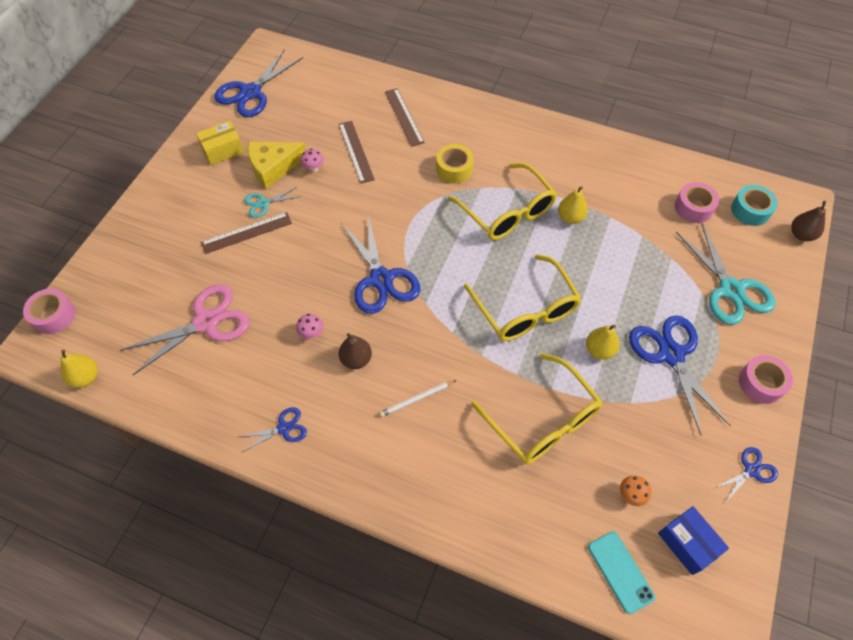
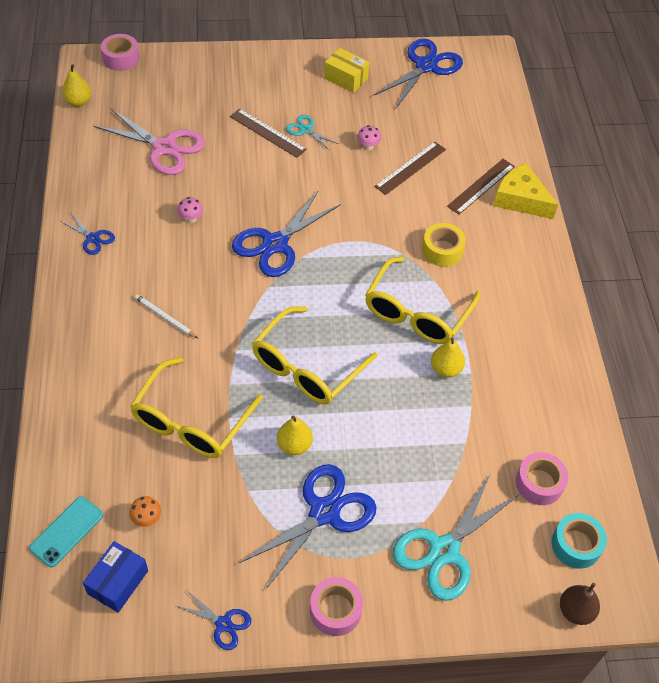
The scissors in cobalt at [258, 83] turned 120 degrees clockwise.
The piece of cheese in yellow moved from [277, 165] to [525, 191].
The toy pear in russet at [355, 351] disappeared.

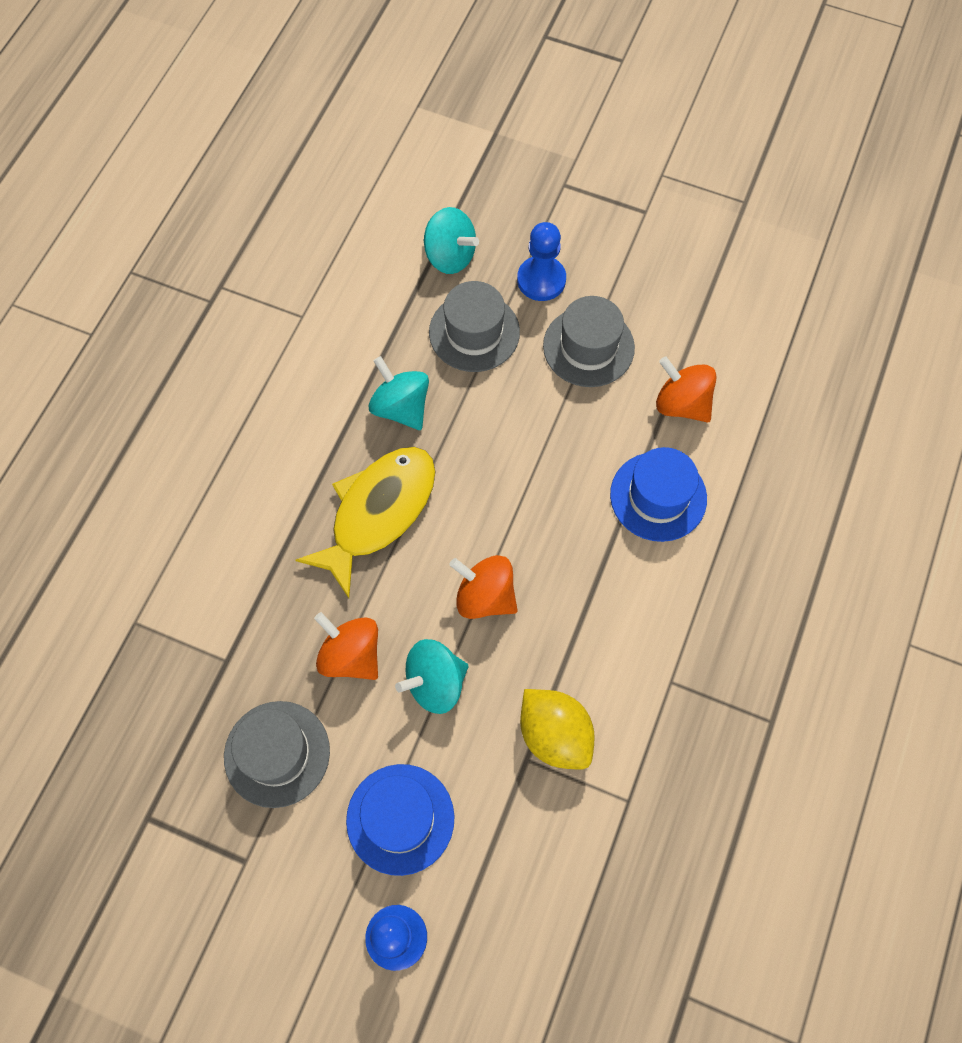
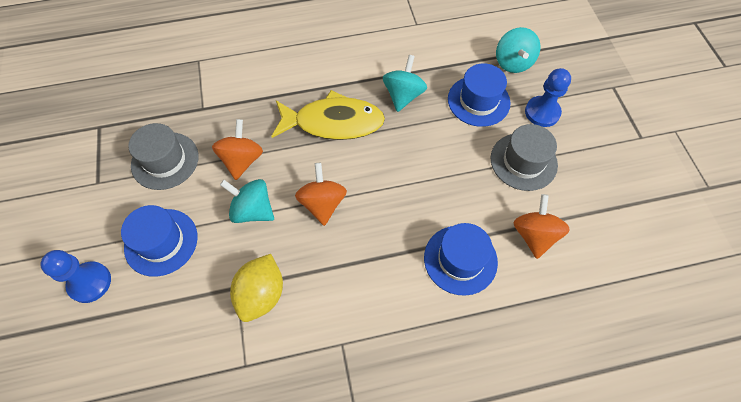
The hat in grey at [474, 326] became the hat in cobalt at [479, 95].

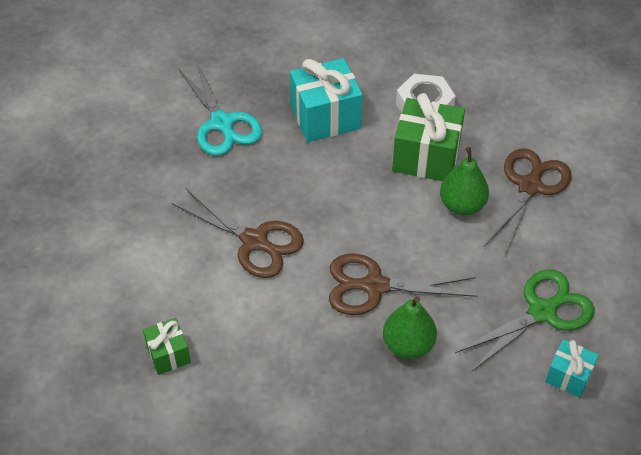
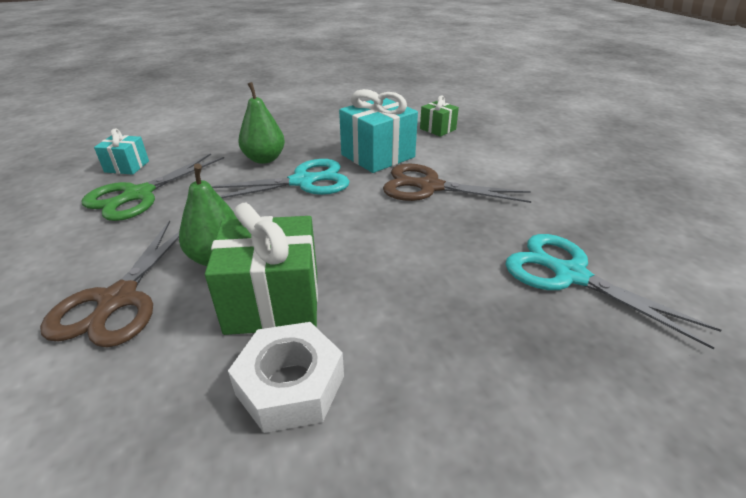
The scissors in russet at [403, 284] became the scissors in teal at [281, 178].
The wrapped gift in teal moved from [326, 100] to [378, 131].

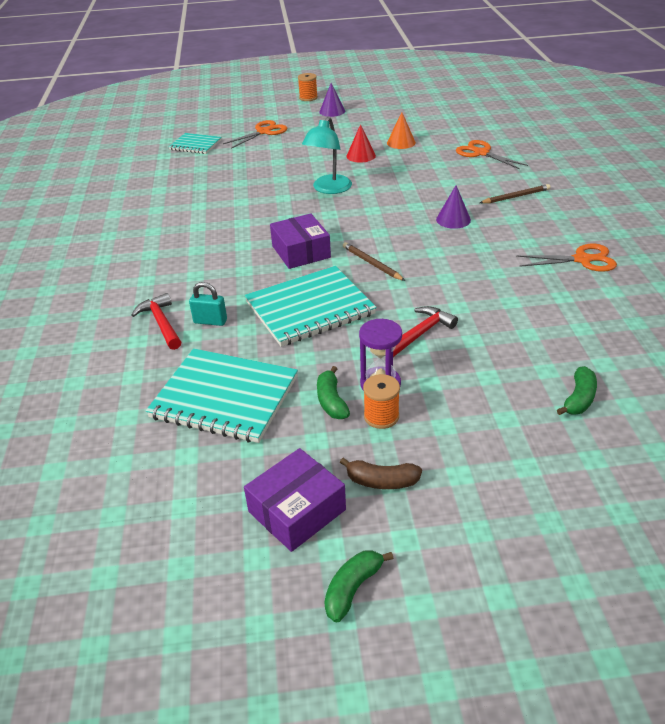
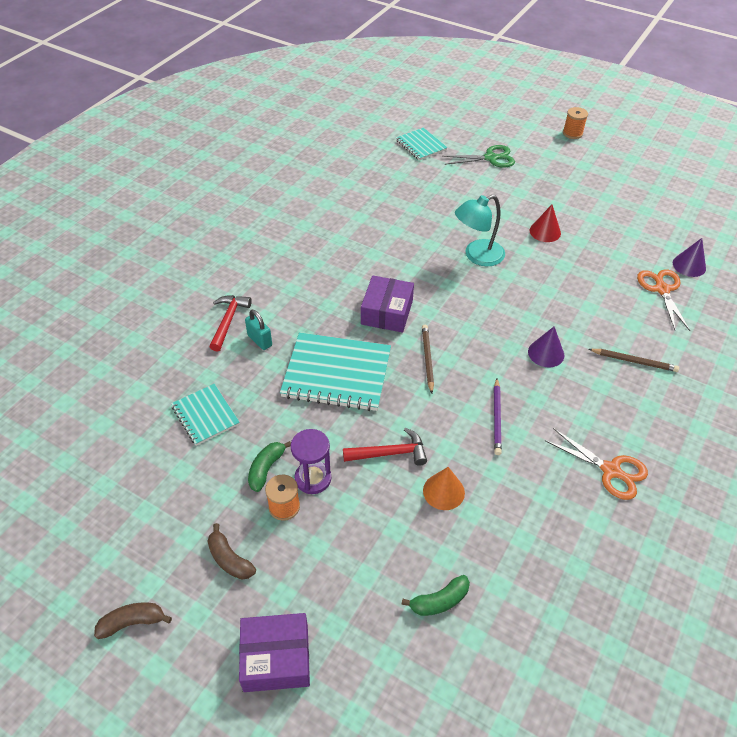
The banana fruit in green at [358, 586] became the banana fruit in russet at [133, 621].
The notebook in teal at [222, 395] changed to 0.57 times the size.
The parcel in purple moved from [295, 500] to [274, 652].
The cone in orange-coloured moved from [401, 130] to [444, 488].
The scissors in orange-coloured at [255, 134] became the scissors in green at [478, 156].
The lead pencil in purple at [498, 416] appeared.
The cone in purple moved from [332, 100] to [689, 257].

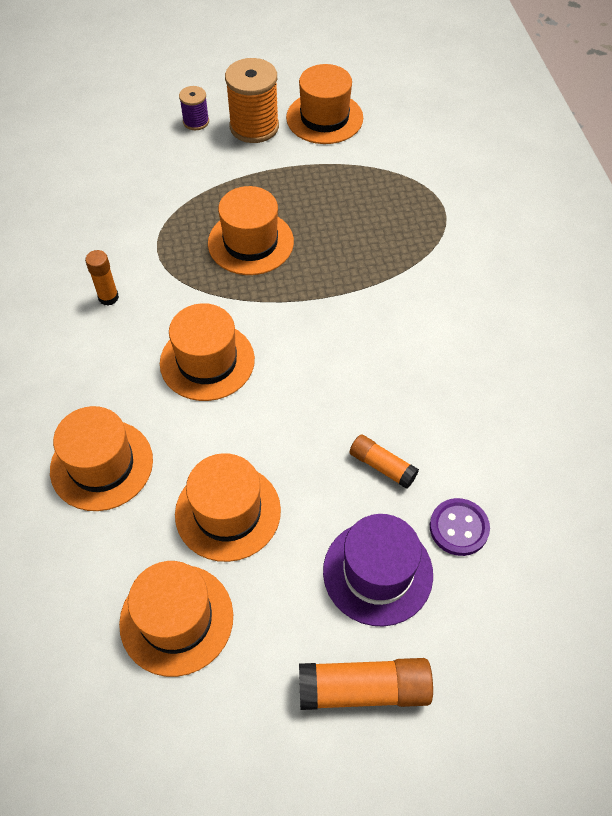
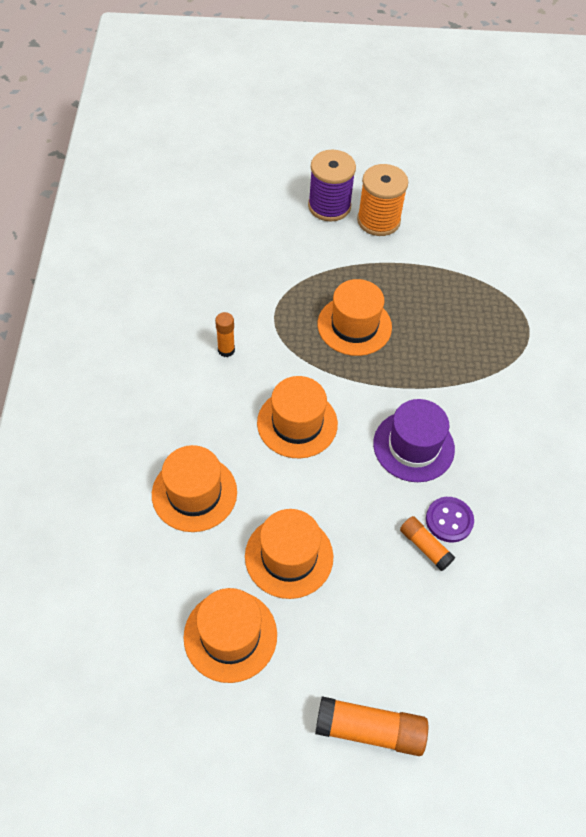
The bobbin in purple at [194, 108] changed to 1.87 times the size.
The hat in purple moved from [378, 570] to [414, 440].
The button in purple moved from [460, 527] to [450, 520].
The hat in orange-coloured at [324, 104] disappeared.

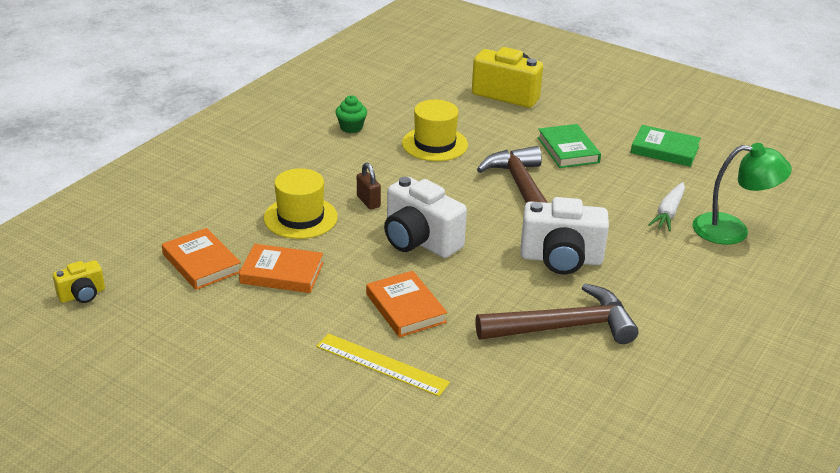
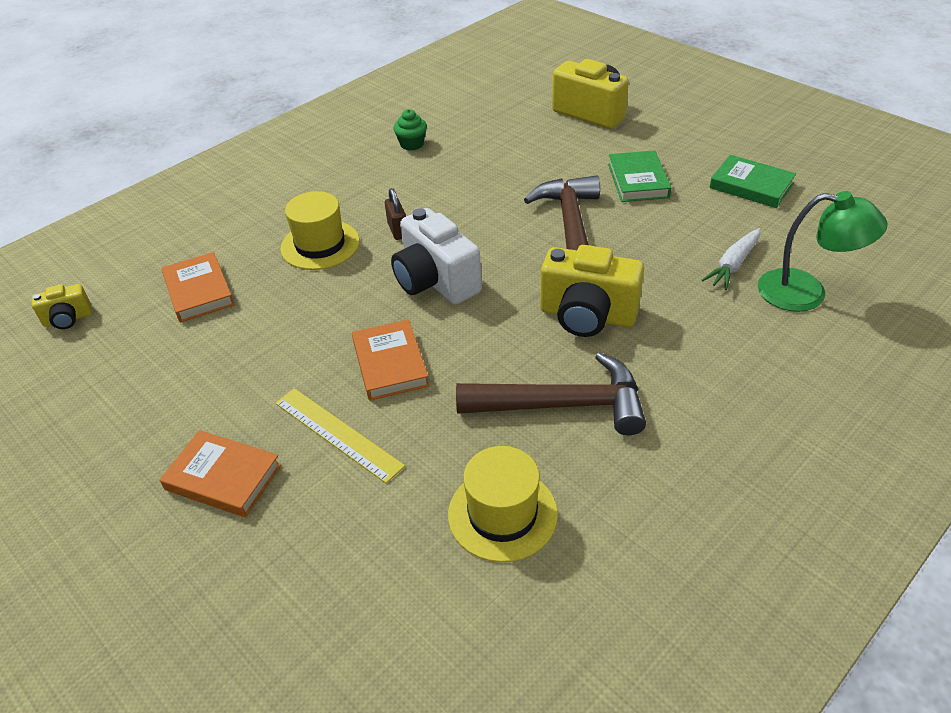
The hardback in orange-coloured moved from [281, 268] to [221, 473].
The hat in yellow moved from [435, 130] to [503, 504].
The camera in pure white at [564, 235] became the camera in yellow at [592, 291].

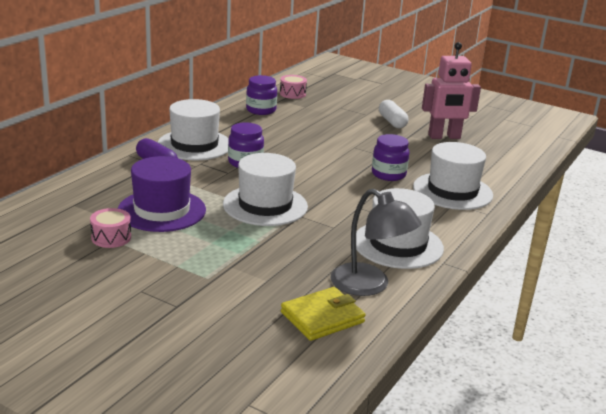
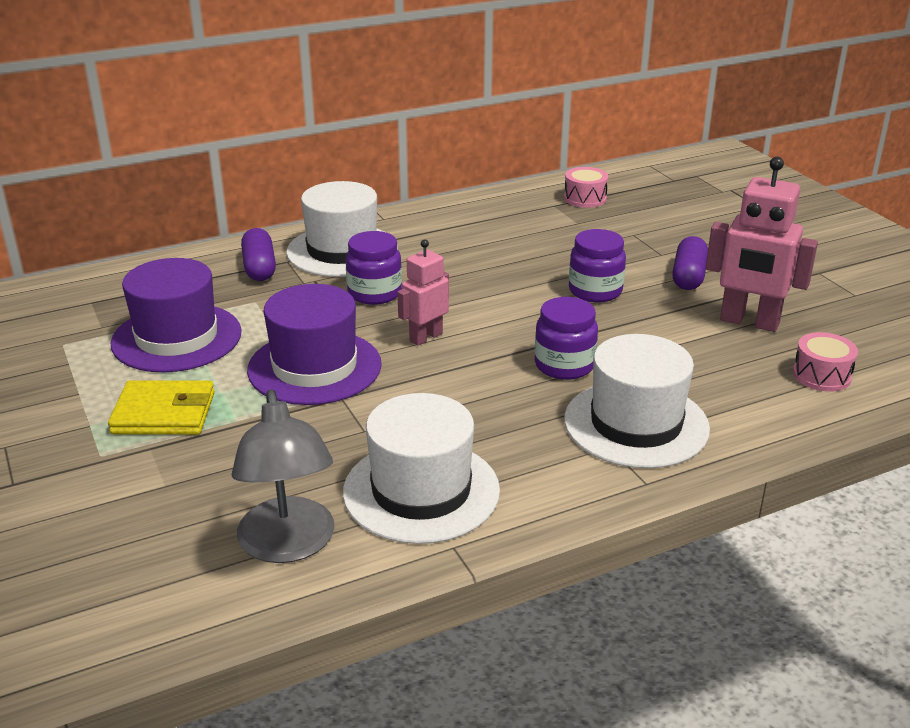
The card wallet in yellow moved from [323, 314] to [161, 407].
The hat in pure white at [265, 189] became the hat in purple at [314, 344].
The robot figure in rose-pink at [423, 292] appeared.
The jar in purple moved from [261, 95] to [597, 265].
The pill in pure white at [393, 114] became the pill in purple at [690, 263].
The snare drum in rose-pink moved from [110, 228] to [825, 362].

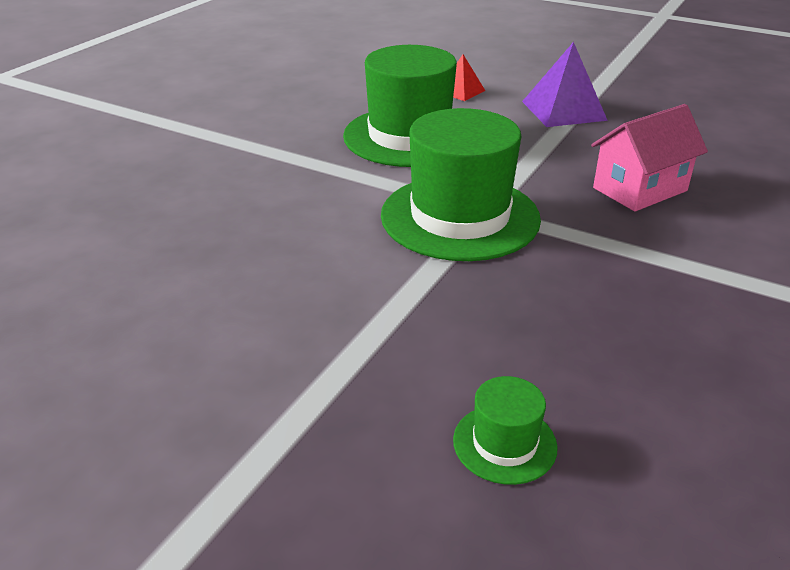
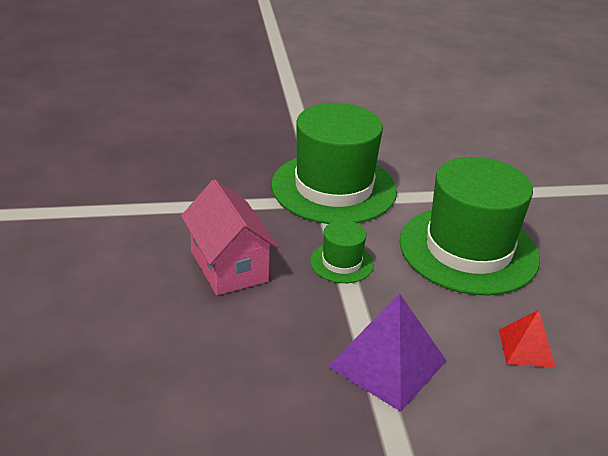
The cottage in rose-pink at [649, 158] turned 45 degrees counterclockwise.
The hat in green moved from [505, 430] to [342, 251].

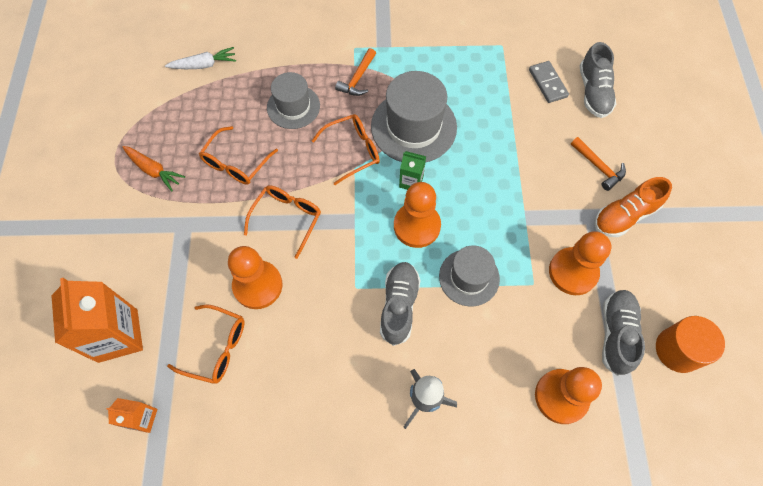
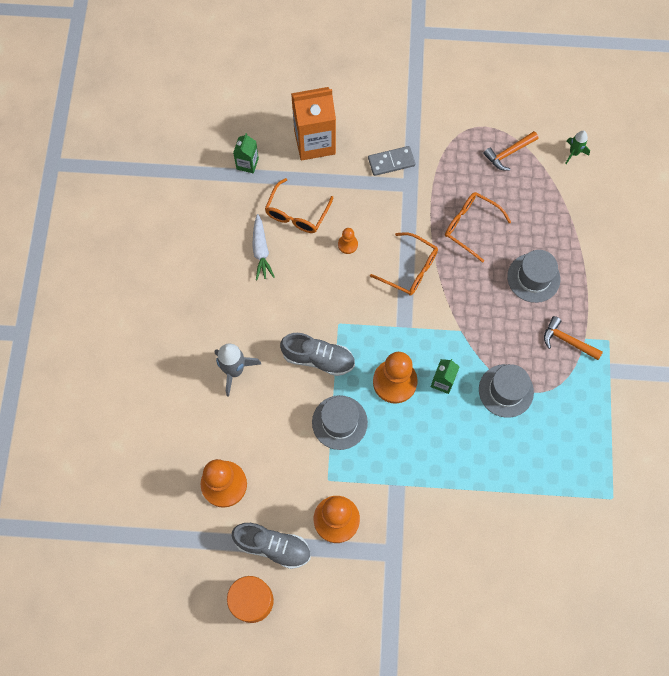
The milk carton in orange-coloured at [132, 415] became the milk carton in green at [246, 153].
The toy carrot in pure white moved from [200, 58] to [263, 247].
The game pawn in orange-coloured at [255, 277] changed to 0.47 times the size.
The domino tile in grey moved from [549, 82] to [391, 161].
The hat in grey at [414, 117] changed to 0.63 times the size.
The carpenter's hammer in orange-coloured moved from [598, 164] to [510, 151].
The toy rocket in green at [577, 147] appeared.
The toy carrot in orange-coloured at [153, 169] disappeared.
The spectacles in orange-coloured at [346, 149] disappeared.
The shoe in grey at [598, 80] disappeared.
The shoe in orange-coloured at [633, 207] disappeared.

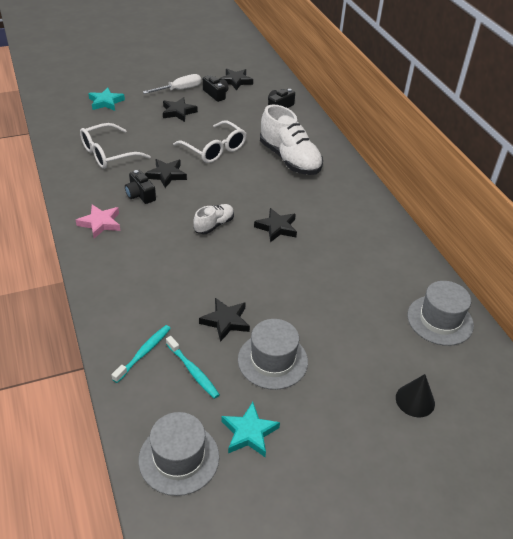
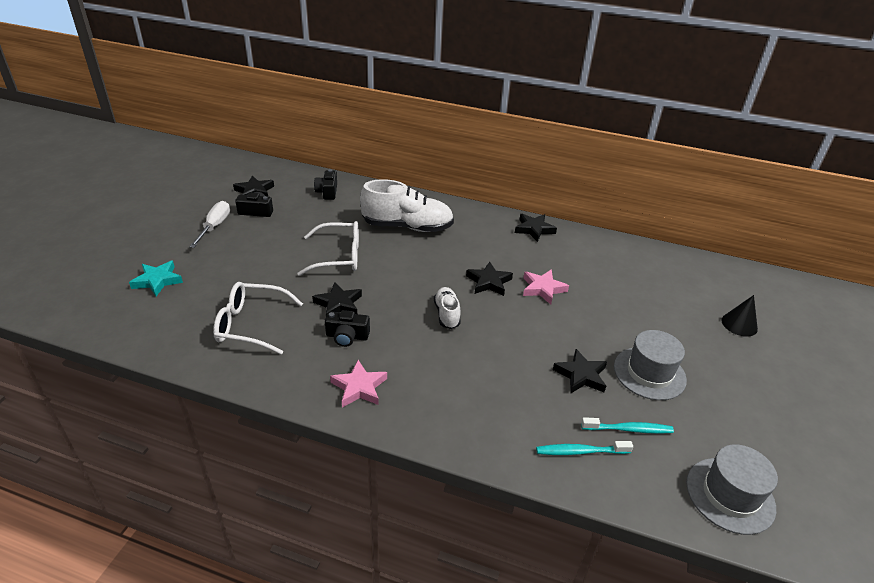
The spectacles in pure white at [115, 146] turned 90 degrees clockwise.
The star in jet-black moved from [180, 109] to [536, 228].
The star in rose-pink at [546, 287] appeared.
The tooth brush in teal at [141, 354] turned 75 degrees counterclockwise.
The star in teal at [250, 429] disappeared.
The hat in grey at [440, 313] disappeared.

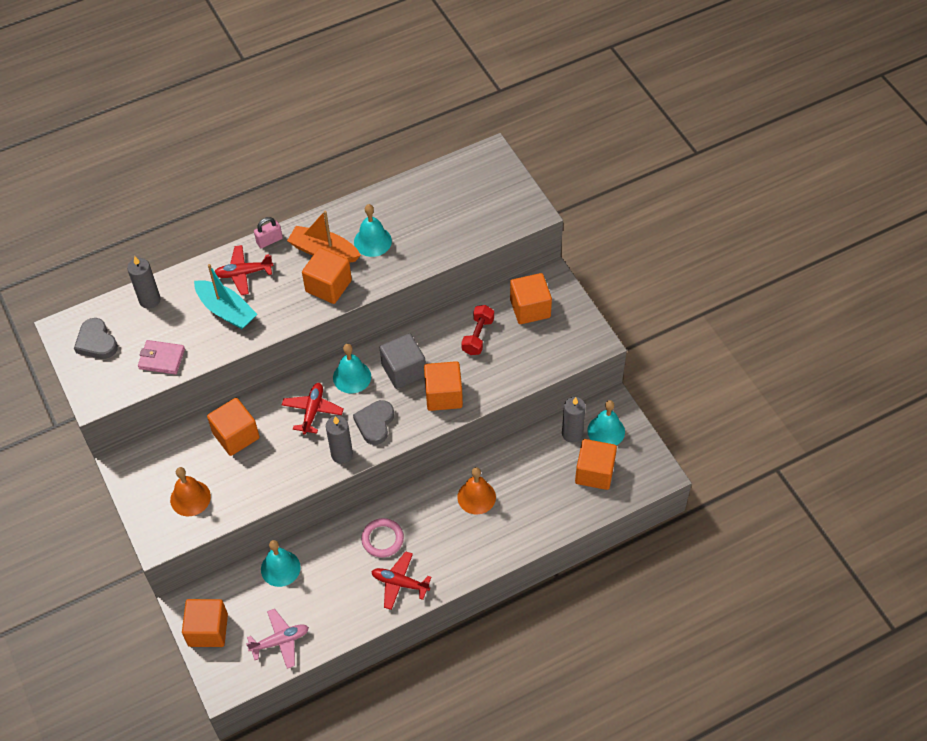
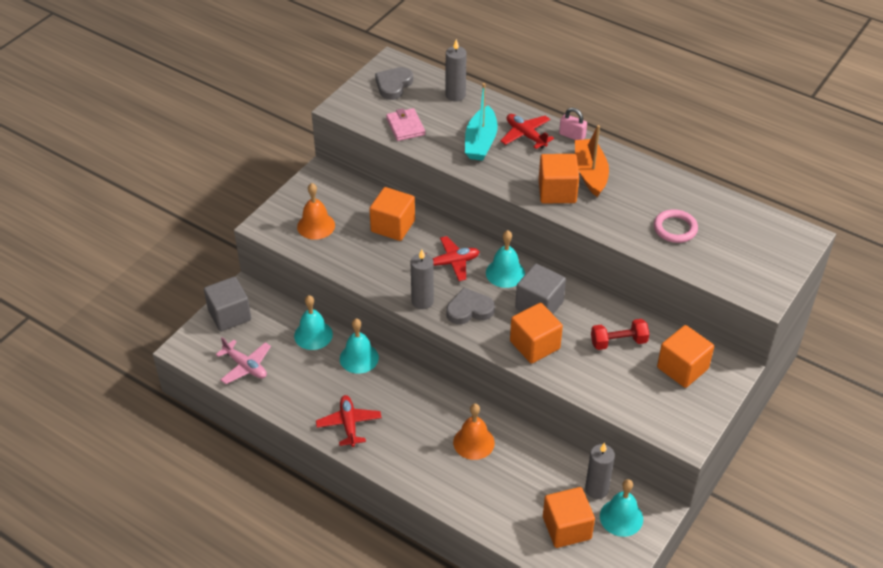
The solid cube in orange-coloured at [205, 623] became the solid cube in grey at [227, 304].
The bell in teal moved from [373, 230] to [359, 346].
The hoop in rose-pink moved from [382, 538] to [676, 226].

